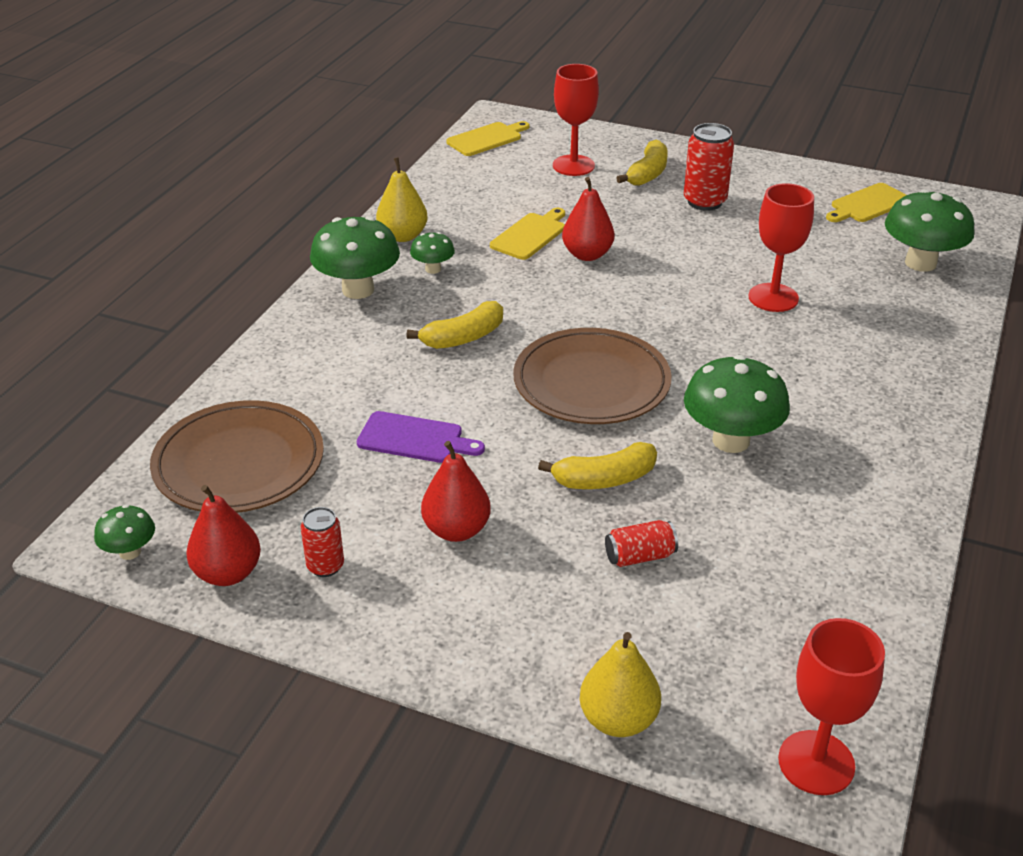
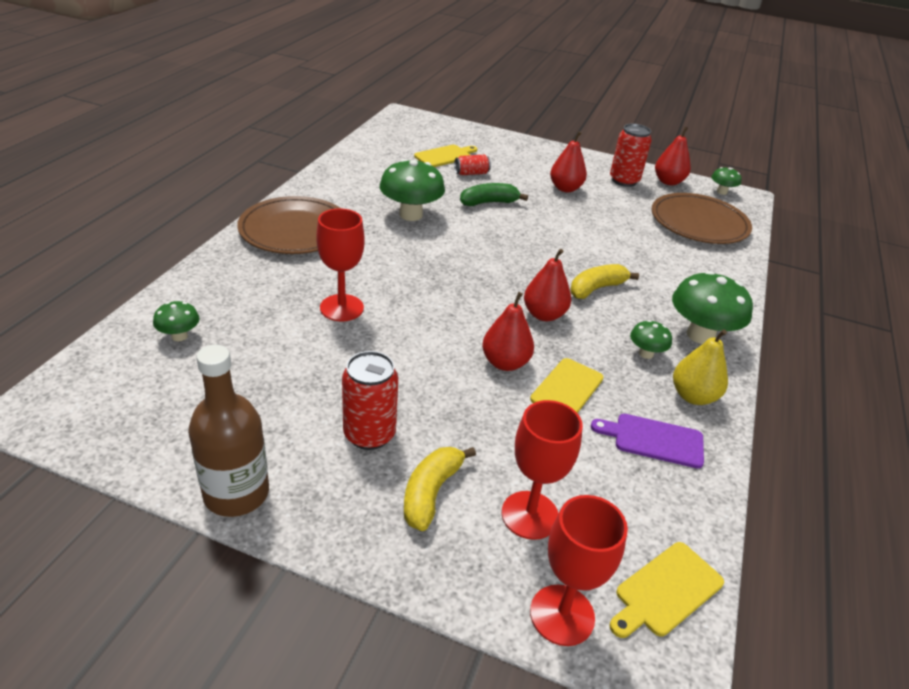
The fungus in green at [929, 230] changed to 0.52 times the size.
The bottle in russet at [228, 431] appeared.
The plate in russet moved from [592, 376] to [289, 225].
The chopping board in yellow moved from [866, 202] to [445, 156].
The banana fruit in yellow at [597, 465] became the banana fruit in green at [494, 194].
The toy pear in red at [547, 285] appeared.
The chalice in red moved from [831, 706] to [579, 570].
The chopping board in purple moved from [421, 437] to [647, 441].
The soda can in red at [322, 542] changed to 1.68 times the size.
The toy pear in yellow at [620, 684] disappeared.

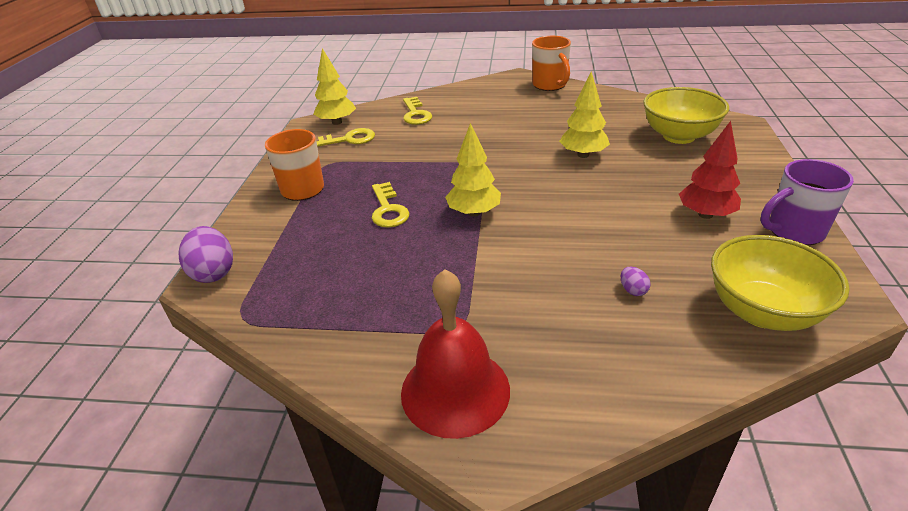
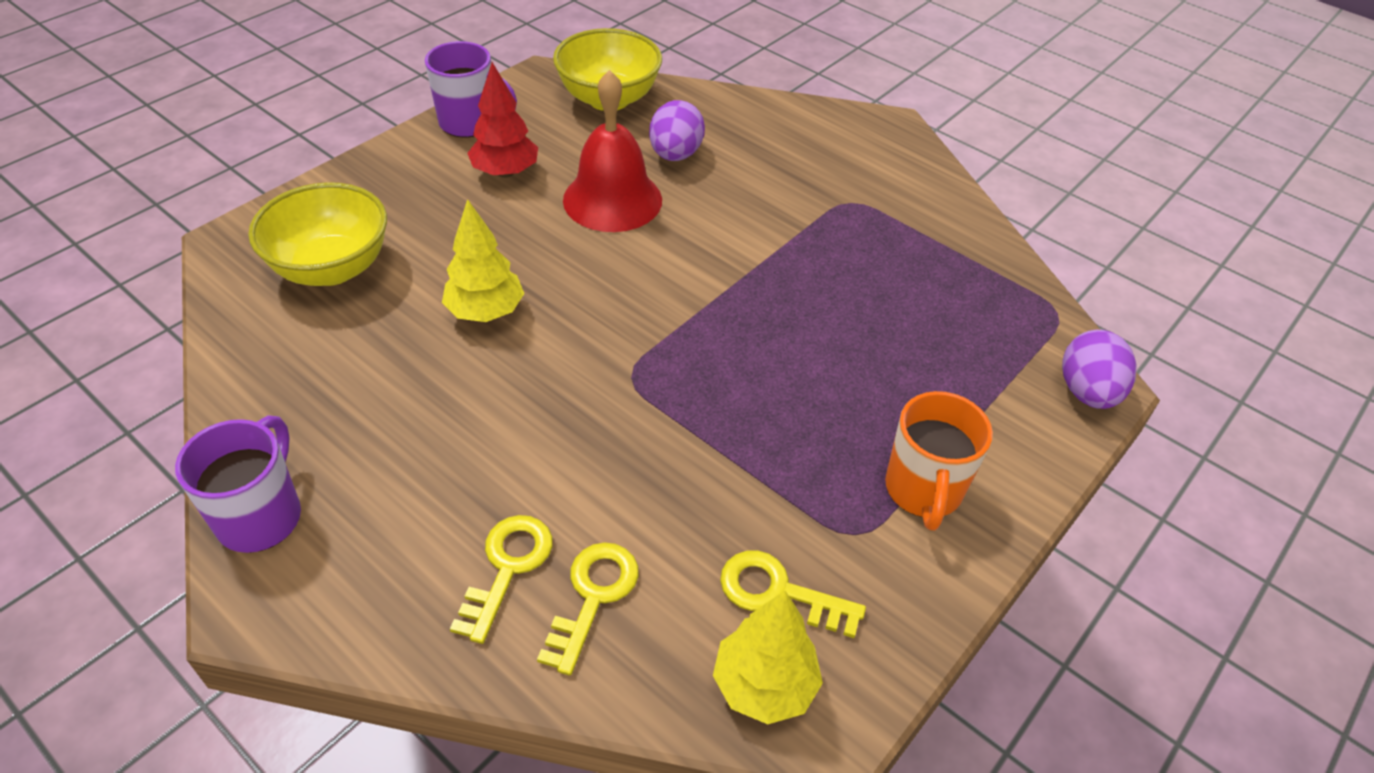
The tea mug in orange-coloured at [551, 63] became the tea mug in purple at [238, 484].
The latchkey in yellow moved from [390, 205] to [501, 579].
The bell in red moved from [455, 354] to [612, 151].
The toy egg in purple at [636, 281] changed to 2.12 times the size.
The tree in yellow at [473, 170] disappeared.

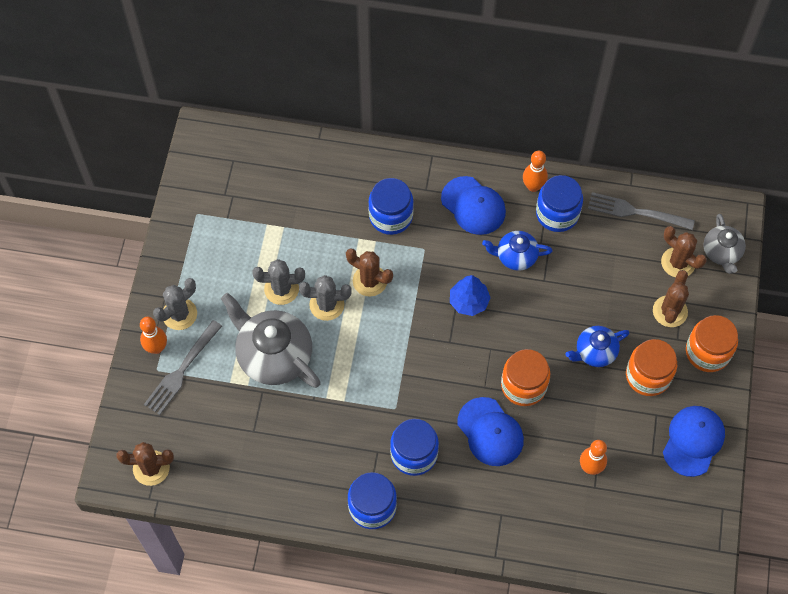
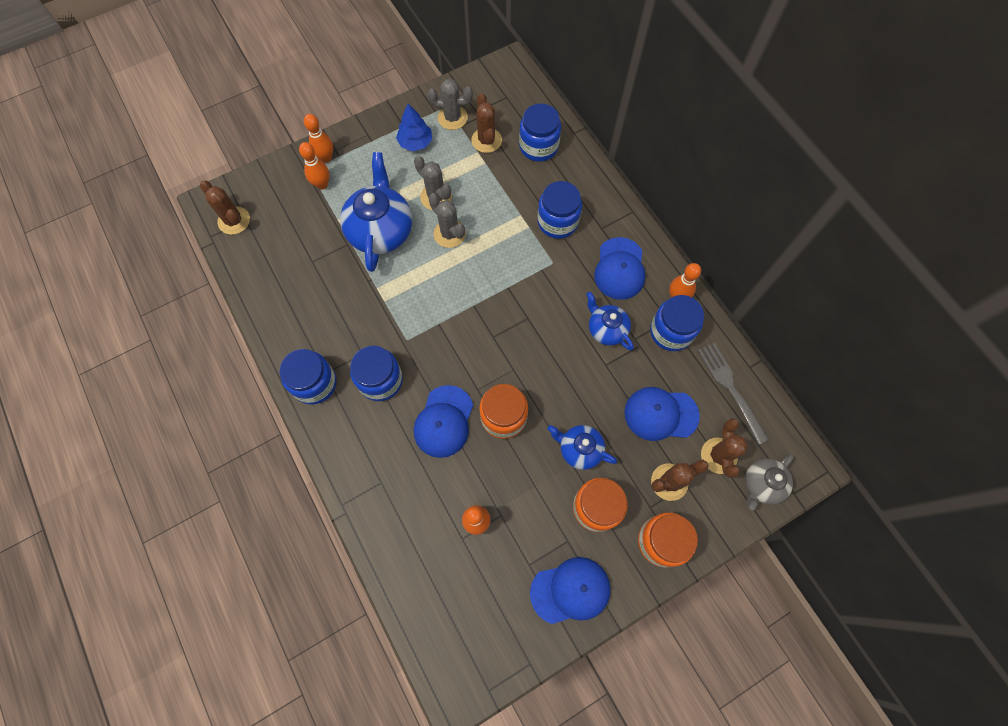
The table fork in grey at [183, 367] was replaced by the tenpin in orange-coloured at [314, 166].
The china teapot in grey at [271, 340] became the china teapot in cobalt at [376, 212].
The tree in cobalt moved from [470, 295] to [414, 127].
The cactus in grey moved from [175, 304] to [450, 104].
The cactus in russet moved from [369, 272] to [486, 123].
The jar in cobalt at [540, 133] appeared.
The baseball cap in cobalt at [662, 414] appeared.

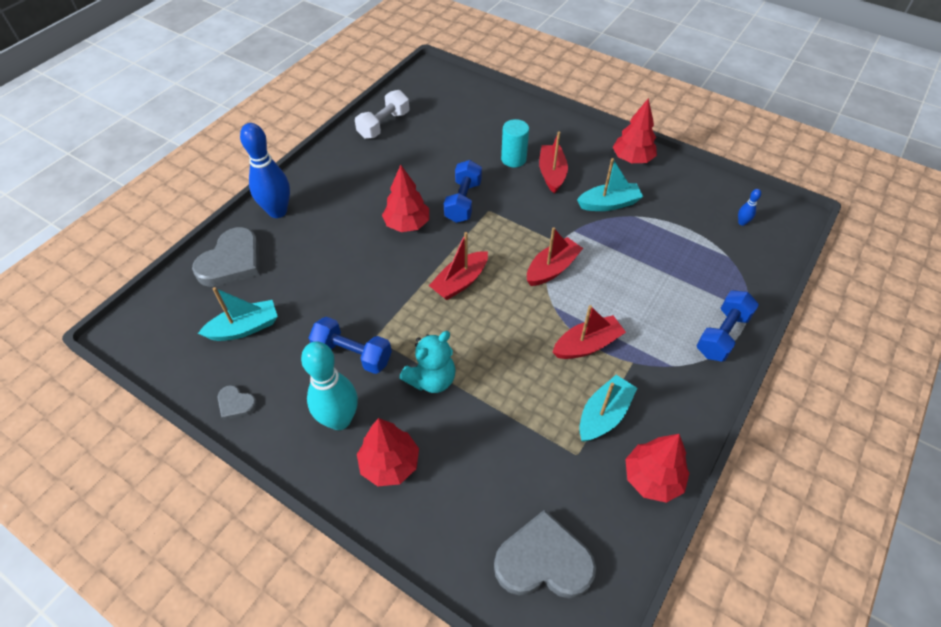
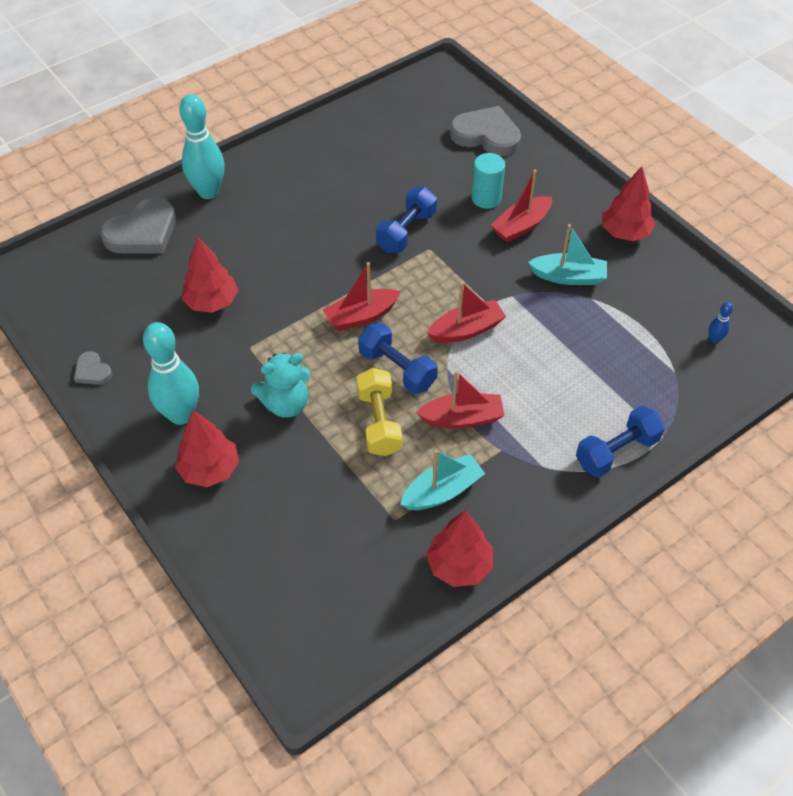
The tenpin in cobalt at [265, 170] became the tenpin in teal at [202, 146].
The tree in red moved from [405, 198] to [210, 275].
The hand weight in yellow at [379, 412] appeared.
The hand weight in cobalt moved from [350, 345] to [398, 358].
The heart in grey moved from [545, 553] to [485, 131].
The sailboat in red at [553, 162] turned 150 degrees counterclockwise.
The sailboat in teal at [238, 314] disappeared.
The hand weight in pure white at [382, 114] disappeared.

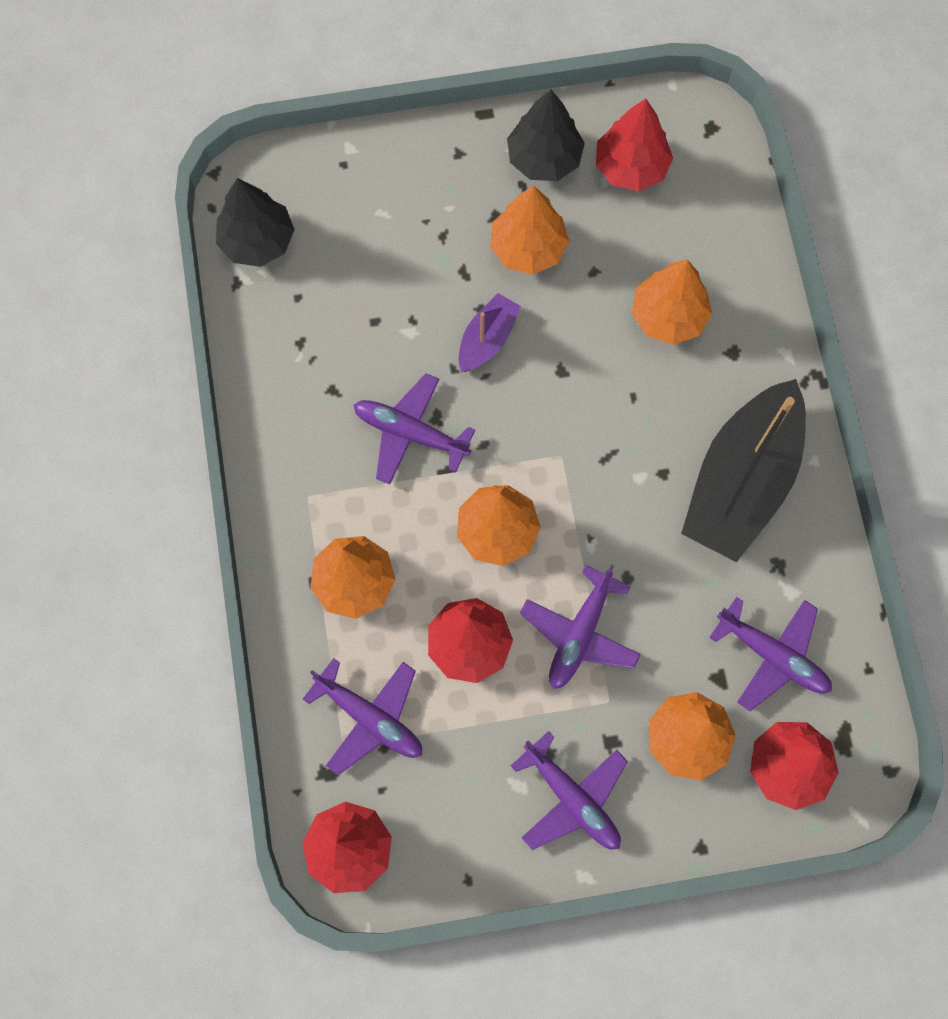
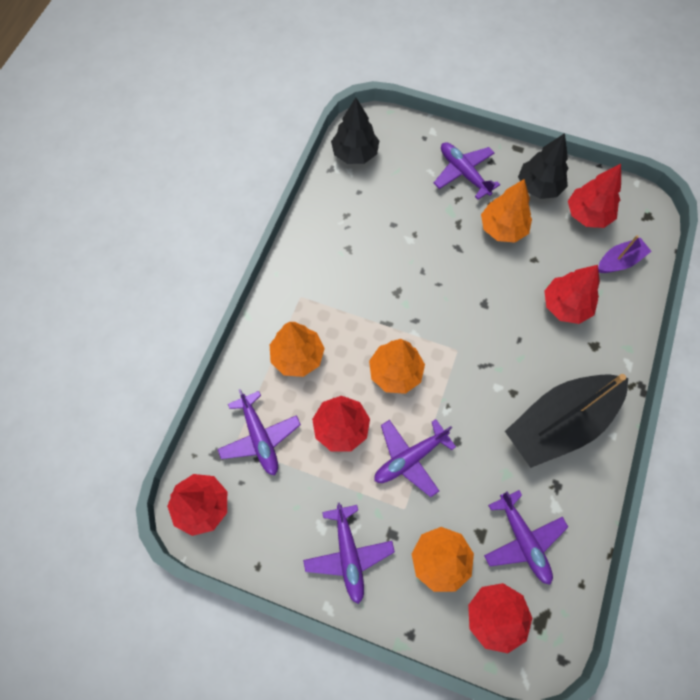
The plane in purple moved from [414, 428] to [467, 171].
The tree in orange-coloured at [672, 302] became the tree in red at [572, 294].
The sailboat in purple moved from [489, 332] to [624, 254].

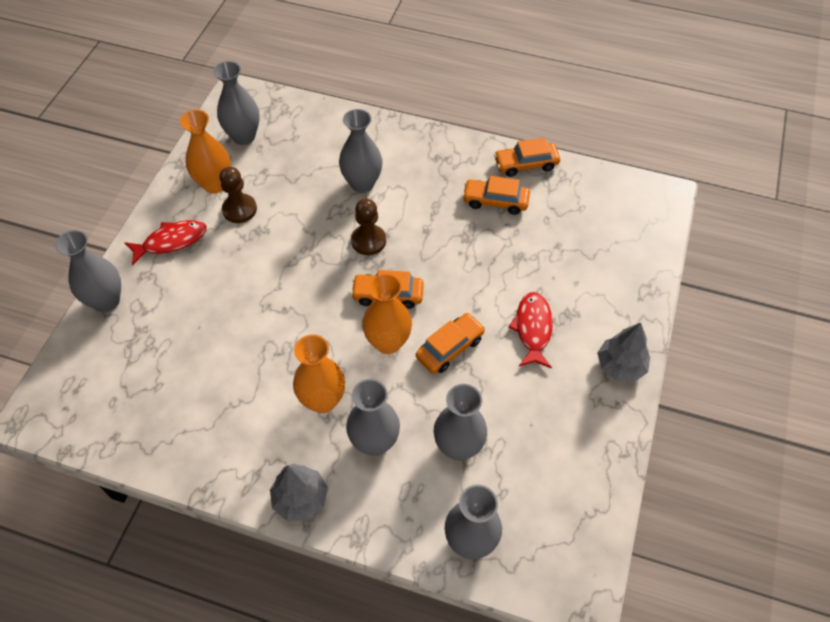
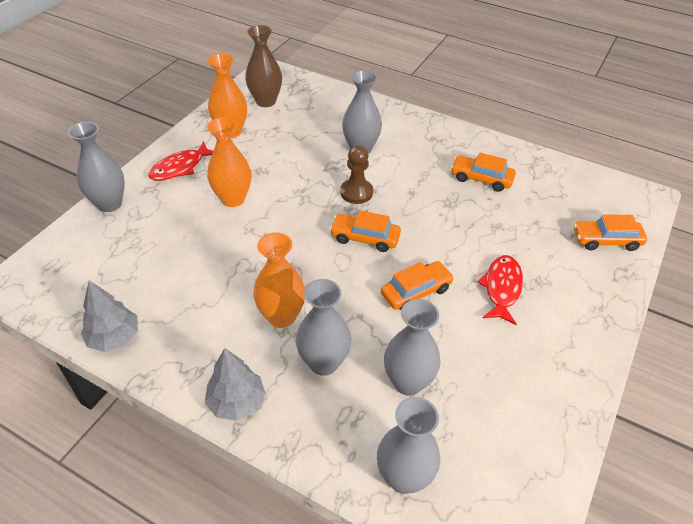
The tree in grey moved from [623, 352] to [109, 316].
The toy fish in red at [165, 243] turned 150 degrees clockwise.
The tall vase in orange-coloured moved from [387, 313] to [229, 162].
The tall vase in grey at [236, 103] became the tall vase in russet at [263, 66].
The car in orange-coloured moved from [527, 157] to [610, 232].
The game pawn in russet at [238, 195] disappeared.

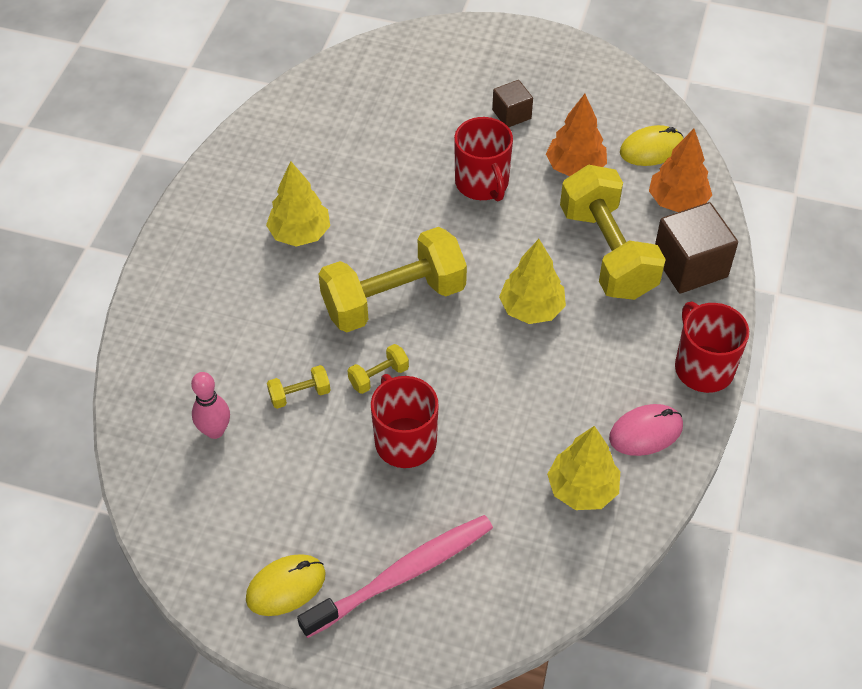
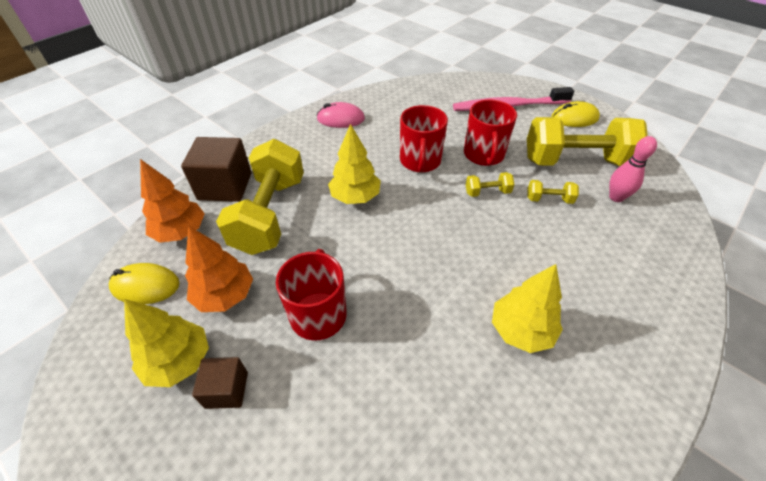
The tree in yellow moved from [583, 468] to [166, 343].
The tea mug in red moved from [712, 347] to [424, 138].
The hand weight in yellow moved from [392, 279] to [587, 141].

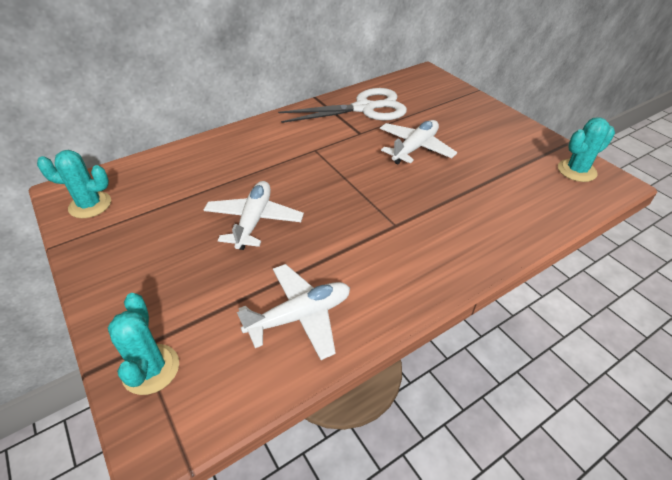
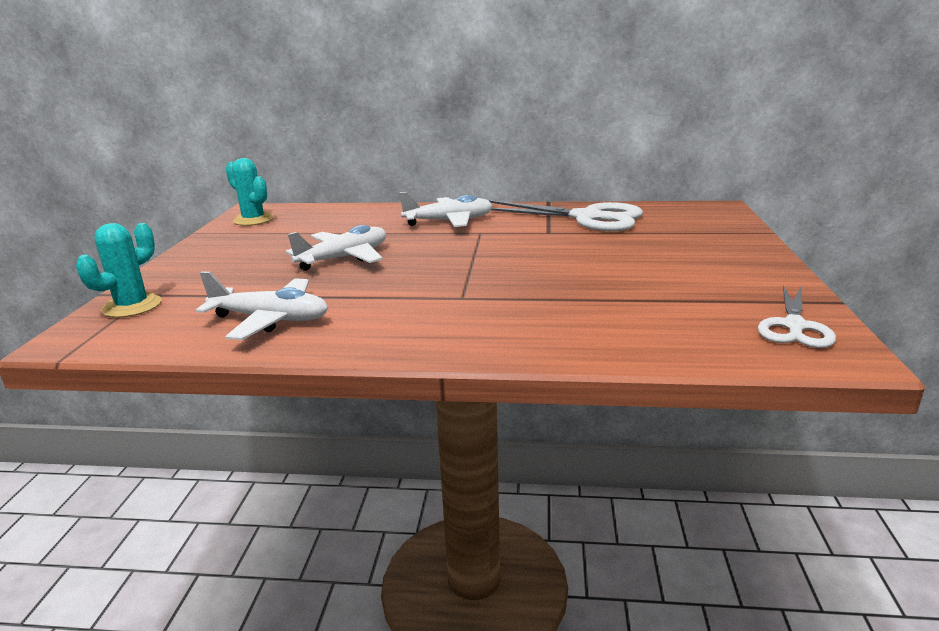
The plane in pure white moved from [418, 142] to [446, 209].
The cactus in teal at [586, 149] was replaced by the scissors in pure white at [797, 316].

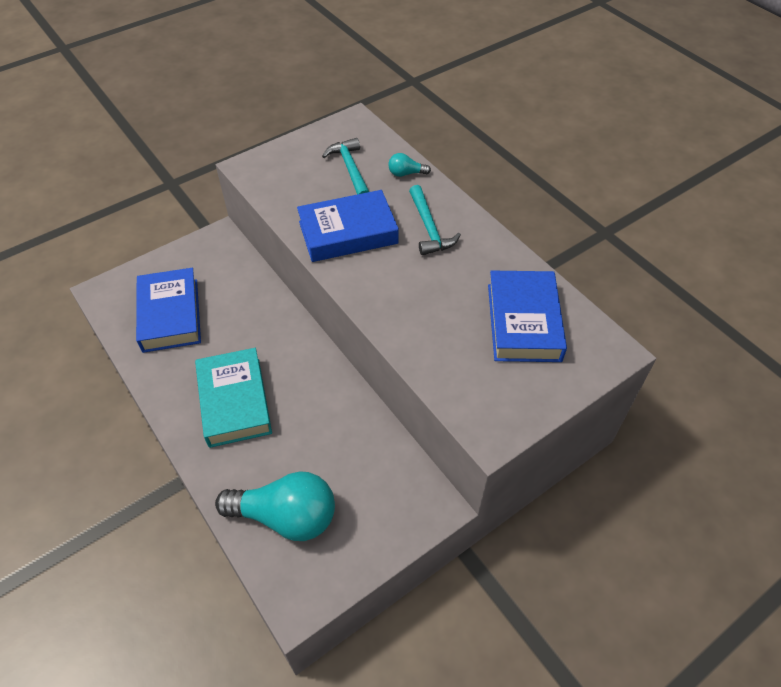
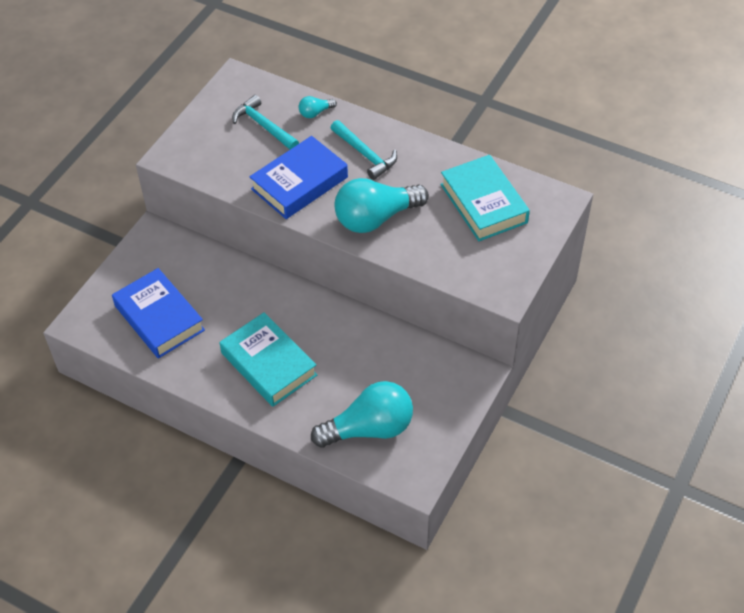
The lightbulb in teal at [382, 205] appeared.
The hardback in cobalt at [527, 316] became the hardback in teal at [485, 198].

